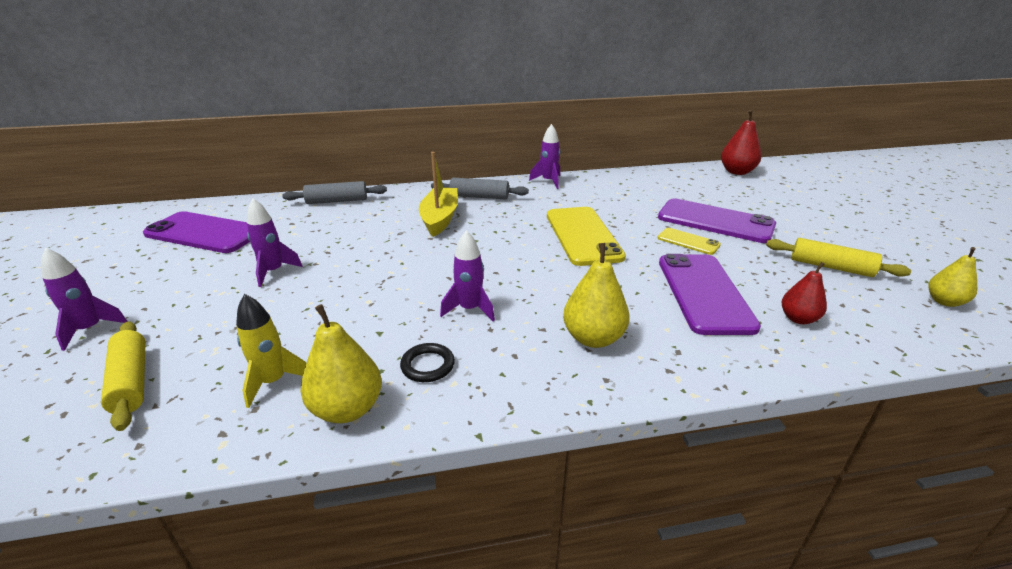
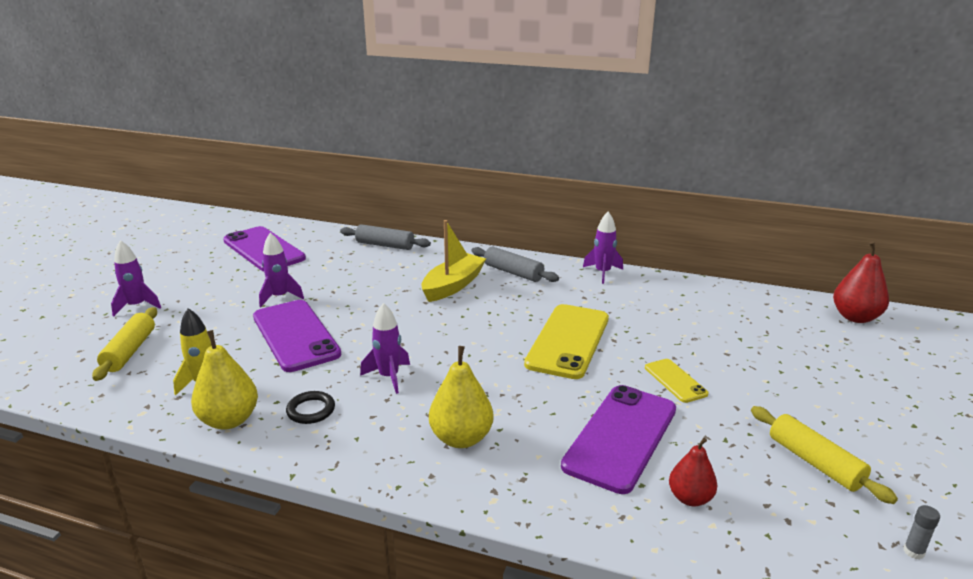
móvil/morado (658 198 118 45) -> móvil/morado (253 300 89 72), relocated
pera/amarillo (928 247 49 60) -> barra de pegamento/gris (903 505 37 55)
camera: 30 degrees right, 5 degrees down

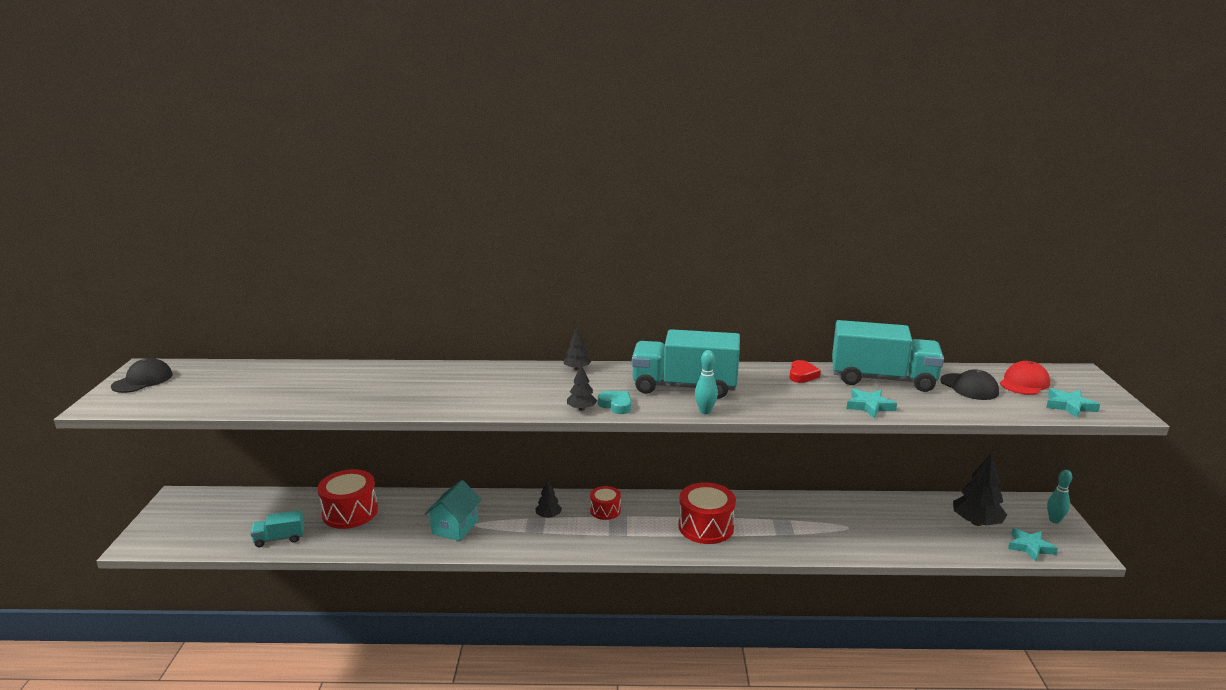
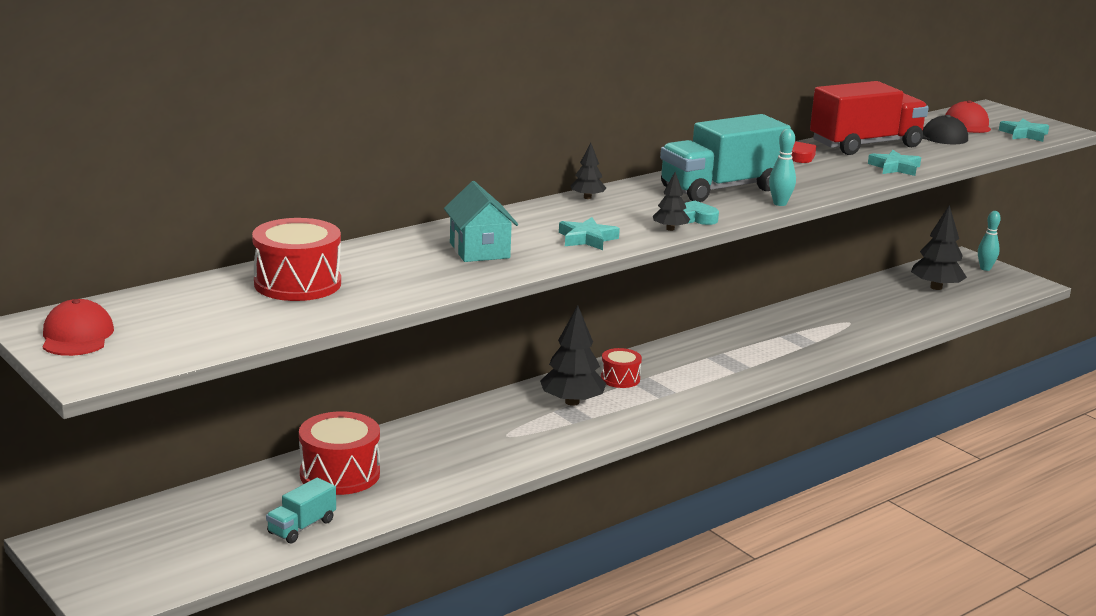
casa/turquesa (424 480 58 61) -> casa/turquesa (444 181 74 81), relocated
tambor/rojo (679 482 57 62) -> tambor/rojo (252 218 89 83), relocated
estrella/turquesa (1008 528 50 34) -> estrella/turquesa (559 217 61 33), relocated
gorra/negro (111 358 62 35) -> gorra/rojo (43 299 71 57)
camión/turquesa (832 320 112 72) -> camión/rojo (810 81 119 74)
árbol/negro (535 480 27 38) -> árbol/negro (540 305 66 101), x1.87
camera: 40 degrees left, 0 degrees up

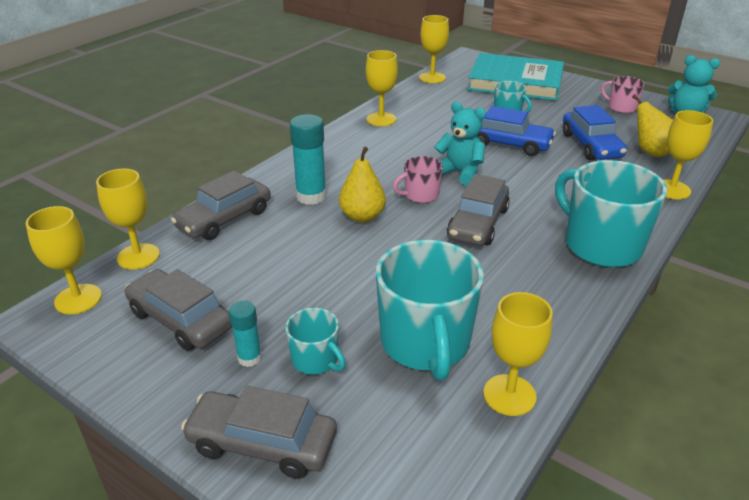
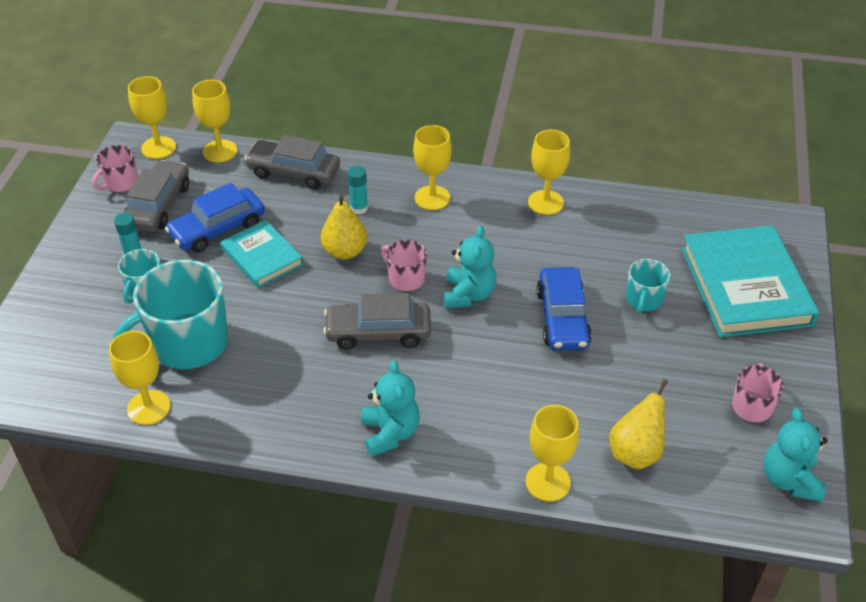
coche/gris (181 386 156 93) -> none
none -> taza/rosa (92 145 46 47)
none -> libro/turquesa (221 220 82 68)
copa/amarillo (419 15 30 68) -> copa/amarillo (413 125 39 85), relocated
coche/azul (563 105 64 55) -> coche/azul (165 183 100 69), relocated
taza/turquesa (555 160 112 107) -> osito/turquesa (361 360 59 97)
barra de pegamento/turquesa (290 114 37 91) -> barra de pegamento/turquesa (347 166 21 48), x0.59
camera: 65 degrees right, 10 degrees up

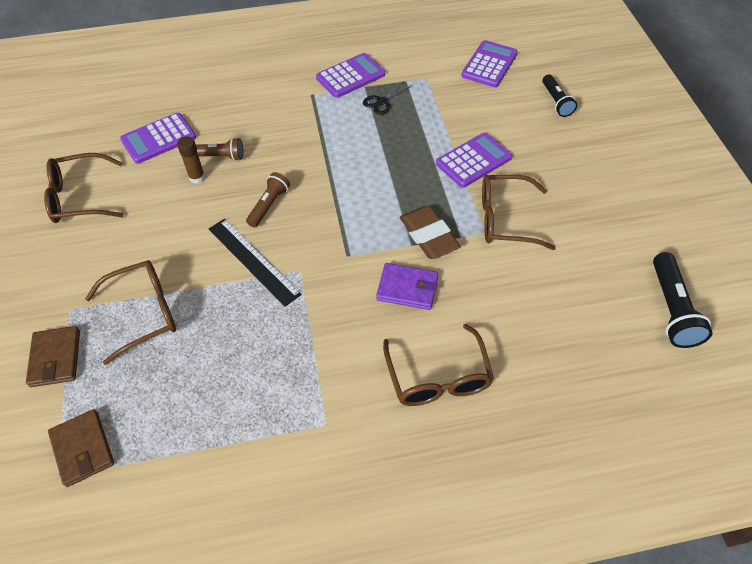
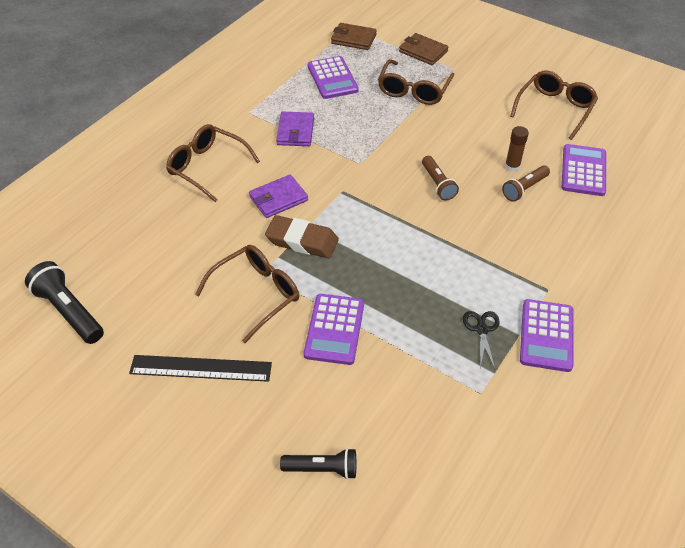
none -> cartera/morado (276 111 38 35)
regla/negro (209 219 93 88) -> regla/negro (129 355 143 27), relocated
calculadora/morado (462 40 56 47) -> calculadora/morado (308 56 51 43), relocated
lámpara de mano/negro (542 74 35 43) -> lámpara de mano/negro (280 448 76 31), 150 degrees clockwise
camera: 135 degrees right, 5 degrees down

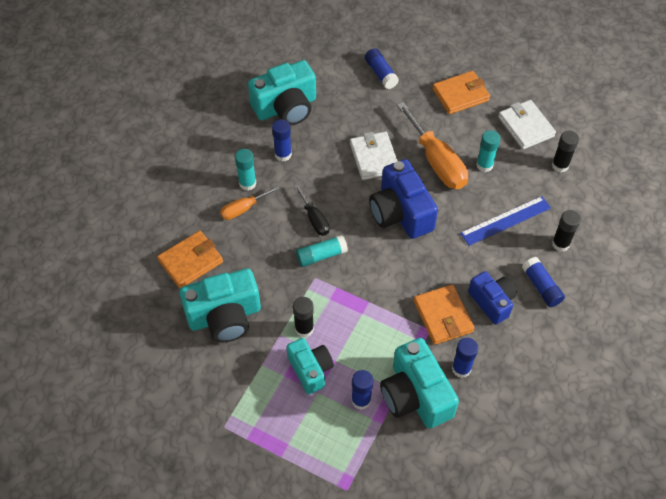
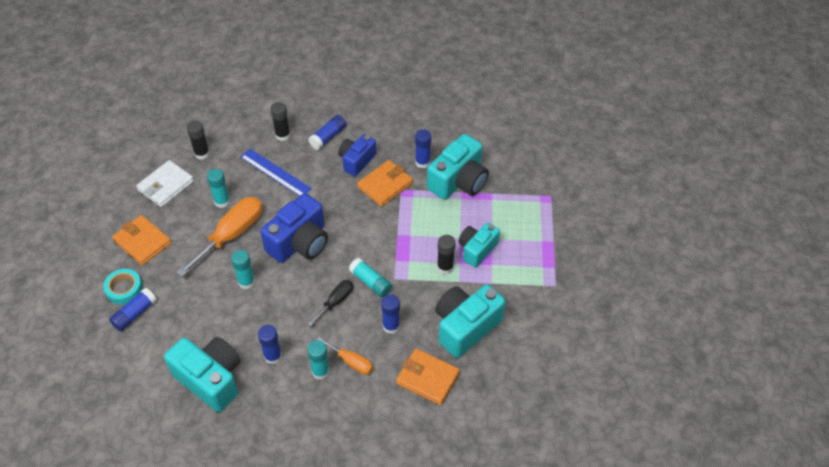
none -> cinta adhesiva/turquesa (103 269 40 36)
barra de pegamento/azul (351 370 22 40) -> barra de pegamento/azul (381 294 19 40), relocated
cartera/blanco (350 131 47 49) -> barra de pegamento/turquesa (231 250 24 39)
cámara/turquesa (179 269 82 74) -> cámara/turquesa (435 285 71 73), 90 degrees counterclockwise
camera: 115 degrees left, 5 degrees down

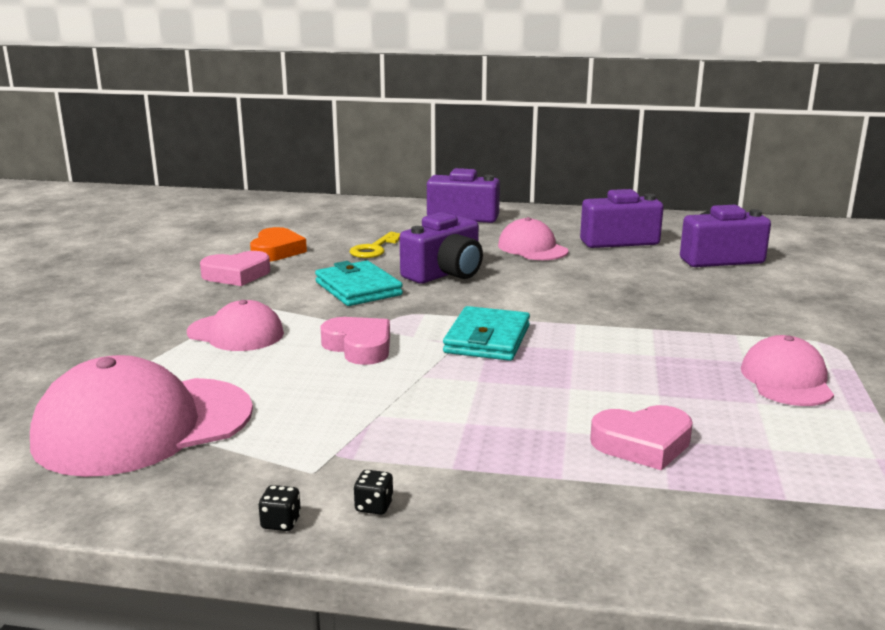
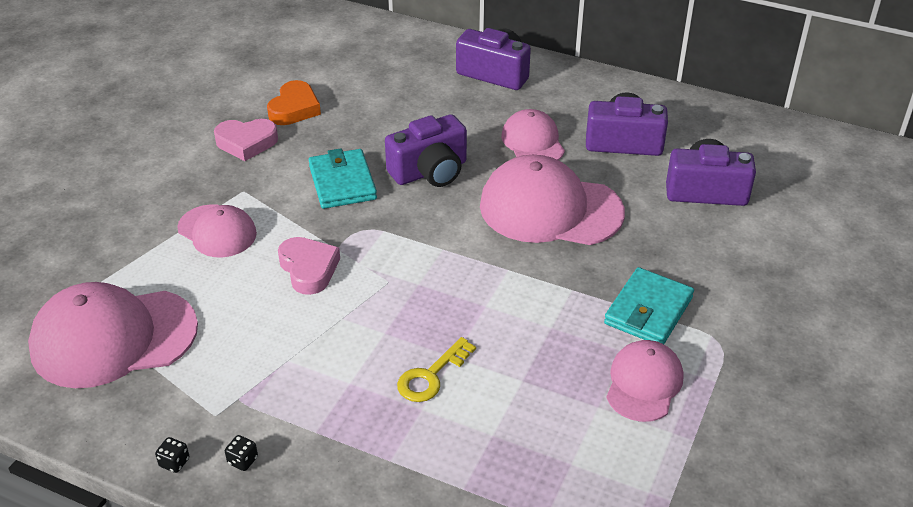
corazón/rosa (590 405 103 65) -> none
none -> gorra/rosa (480 155 145 90)
llave/amarillo (349 232 51 26) -> llave/amarillo (397 337 79 65), relocated
cartera/turquesa (443 306 87 55) -> cartera/turquesa (604 267 90 77), relocated
camera: 15 degrees right, 20 degrees up

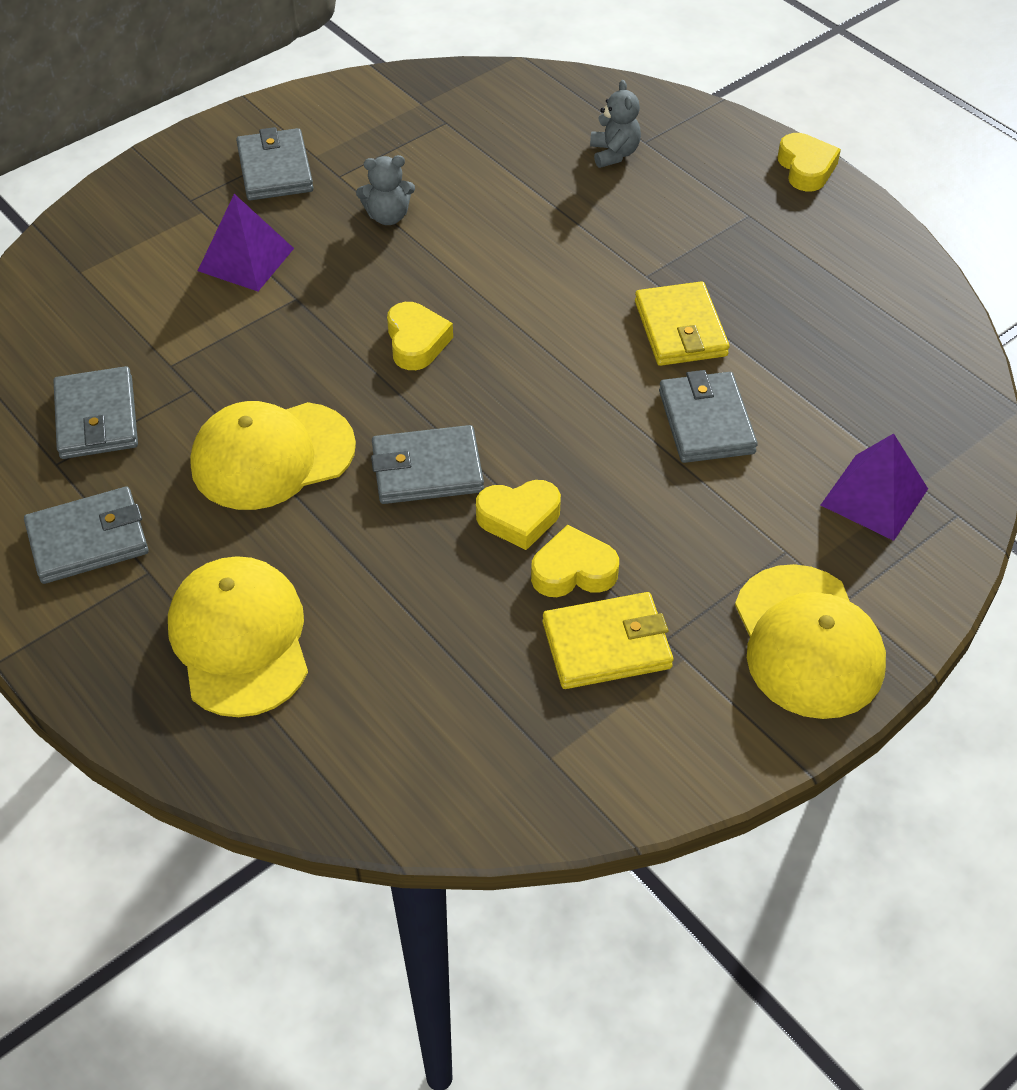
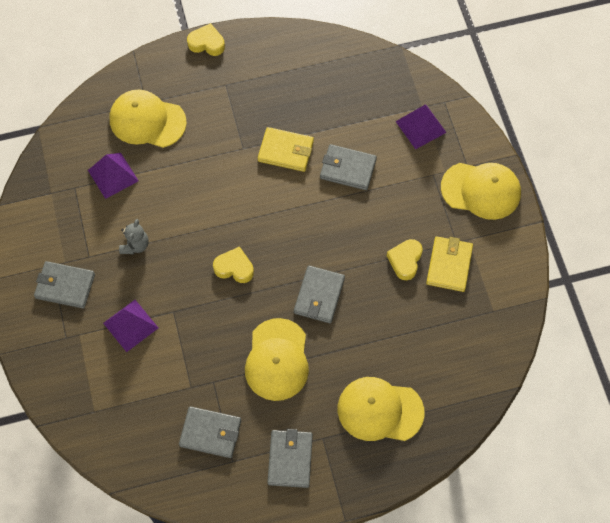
corazón/amarillo (476 480 85 70) -> none
none -> pirámide/morado (88 153 51 46)
osito/gris (590 80 51 88) -> gorra/amarillo (109 90 78 58)
camera: 65 degrees left, 15 degrees up

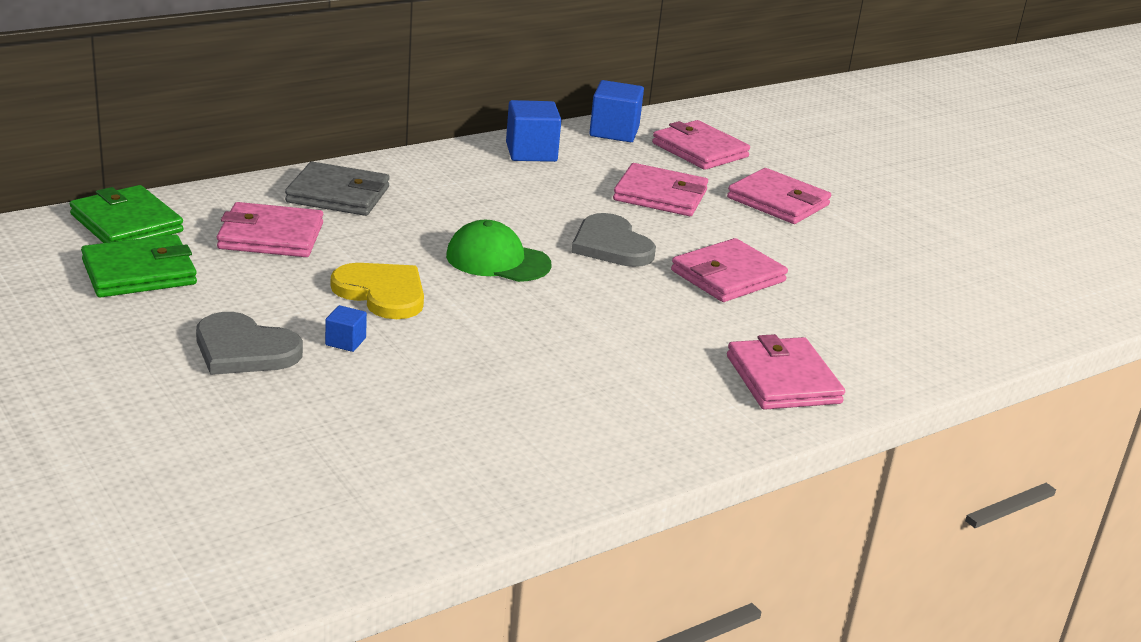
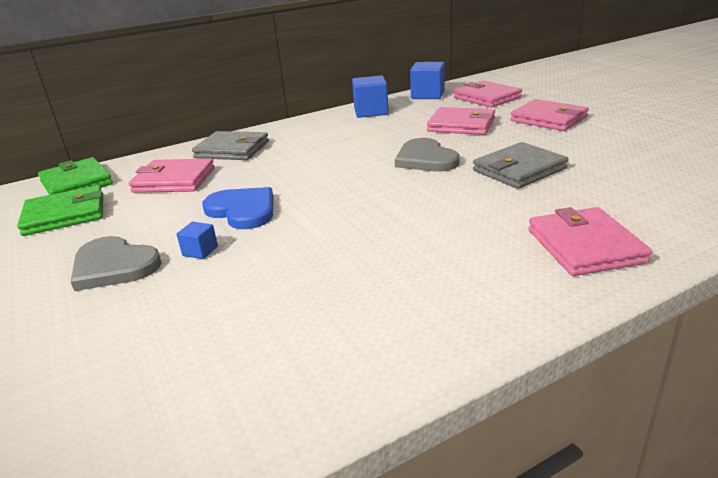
gorra/verde (446 220 106 62) -> none
corazón/amarillo (331 263 93 56) -> corazón/azul (202 187 71 42)
cartera/rosa (671 238 117 64) -> cartera/gris (473 142 96 47)
camera: 10 degrees right, 0 degrees up

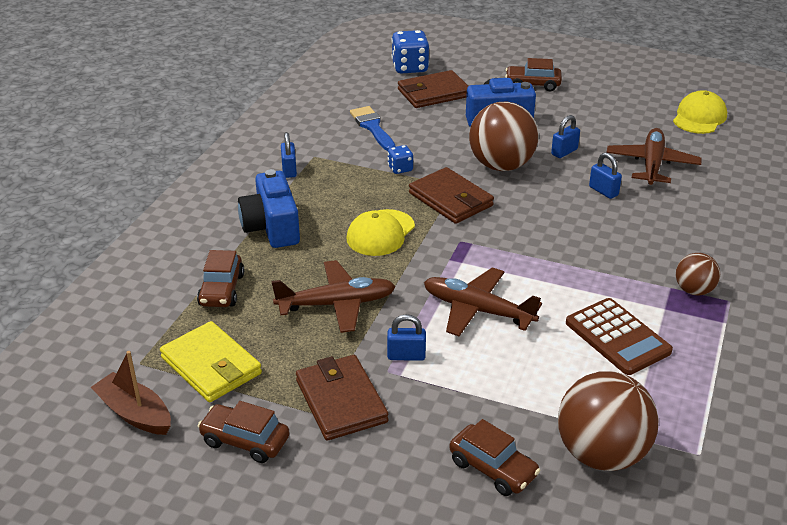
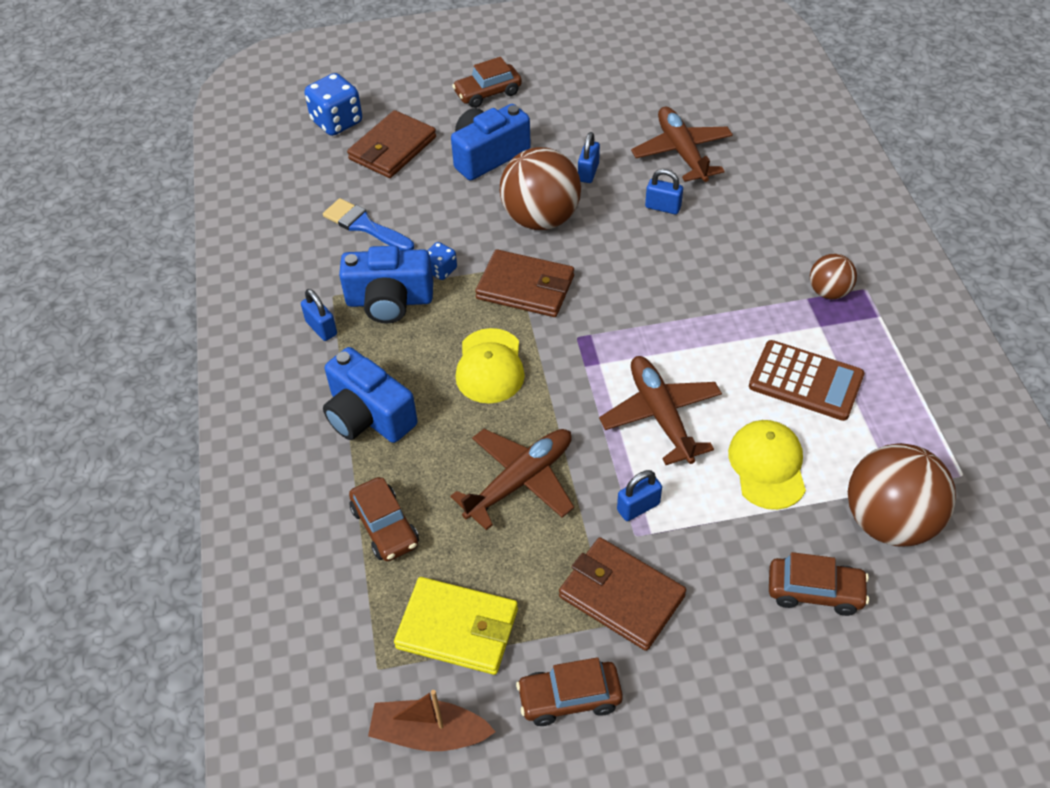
none -> cámara/azul (339 246 94 77)
gorra/amarillo (673 90 54 44) -> gorra/amarillo (728 420 78 90), relocated
avión/marrón (424 267 118 69) -> avión/marrón (599 356 123 109), 75 degrees clockwise
camera: 30 degrees left, 15 degrees up

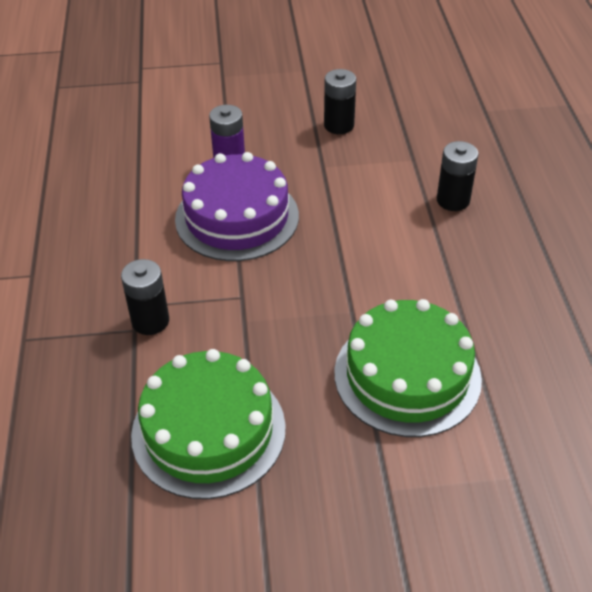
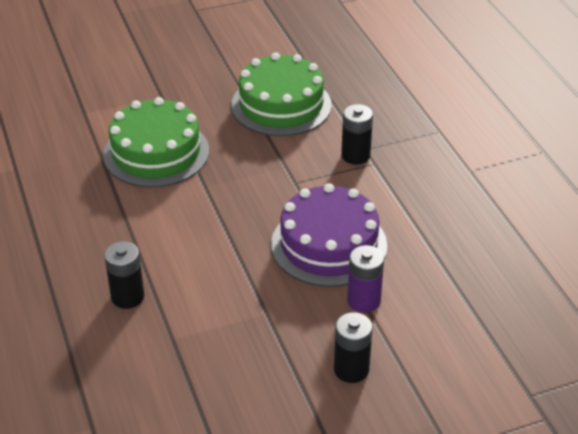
pila/negro (324 69 32 65) -> pila/negro (334 312 39 71), relocated
camera: 165 degrees right, 5 degrees down

